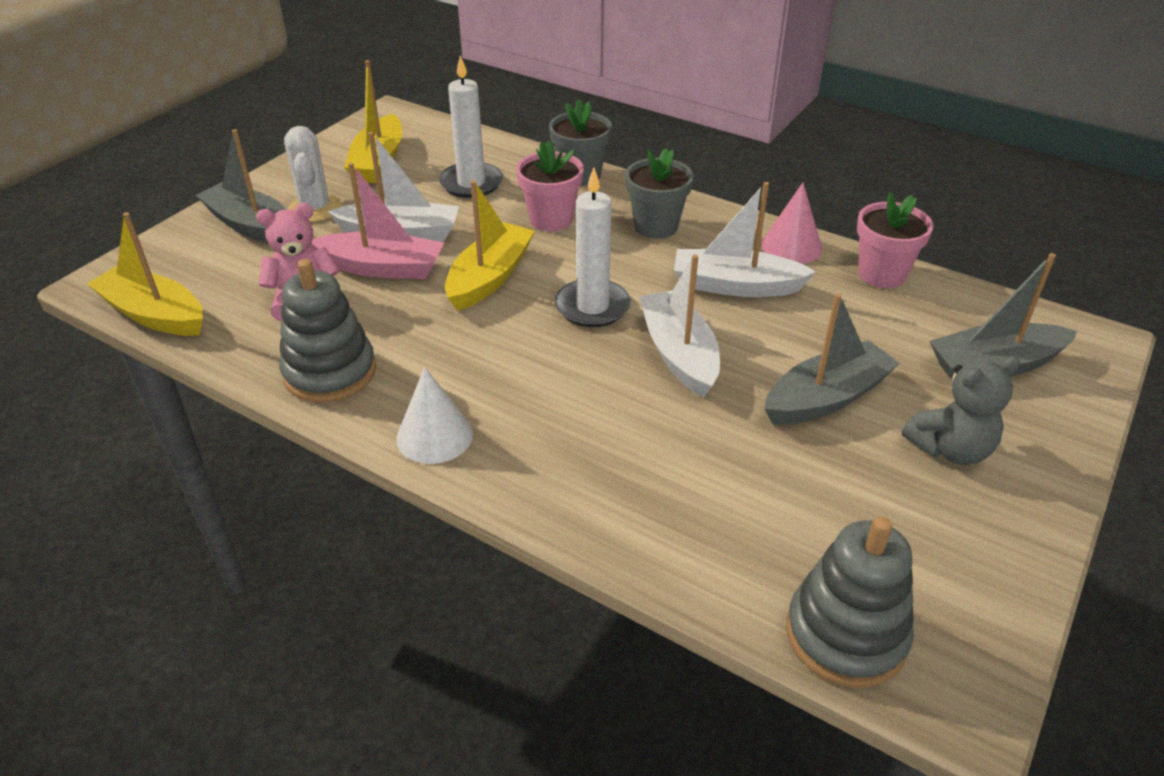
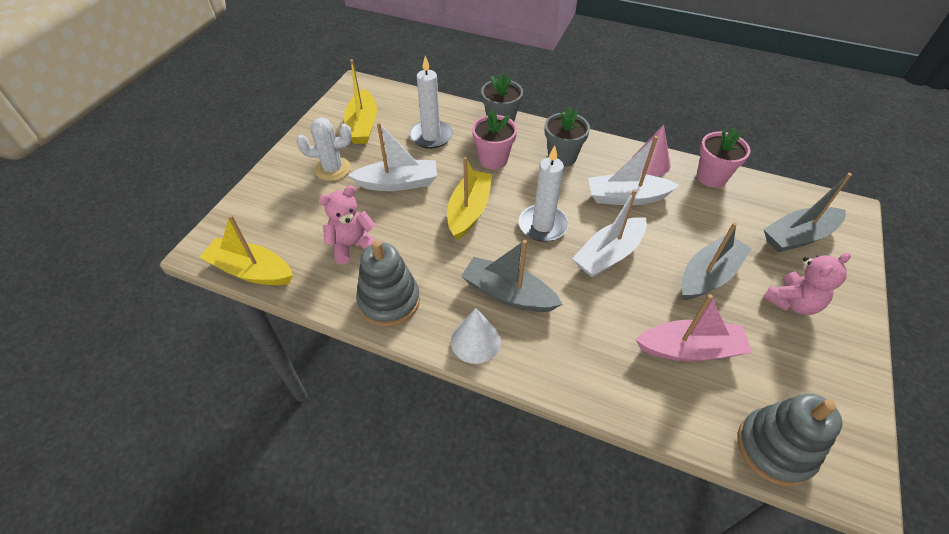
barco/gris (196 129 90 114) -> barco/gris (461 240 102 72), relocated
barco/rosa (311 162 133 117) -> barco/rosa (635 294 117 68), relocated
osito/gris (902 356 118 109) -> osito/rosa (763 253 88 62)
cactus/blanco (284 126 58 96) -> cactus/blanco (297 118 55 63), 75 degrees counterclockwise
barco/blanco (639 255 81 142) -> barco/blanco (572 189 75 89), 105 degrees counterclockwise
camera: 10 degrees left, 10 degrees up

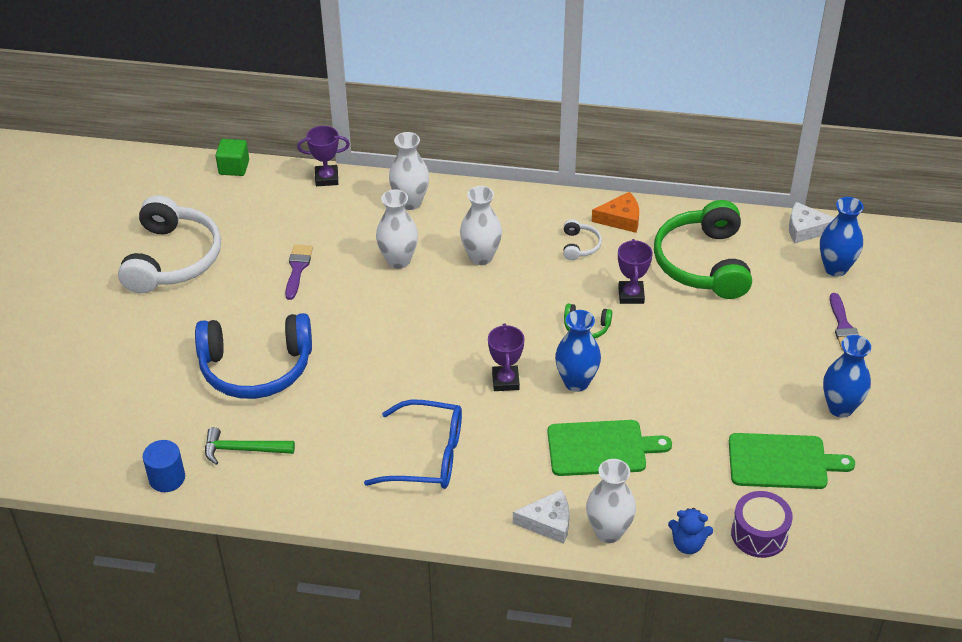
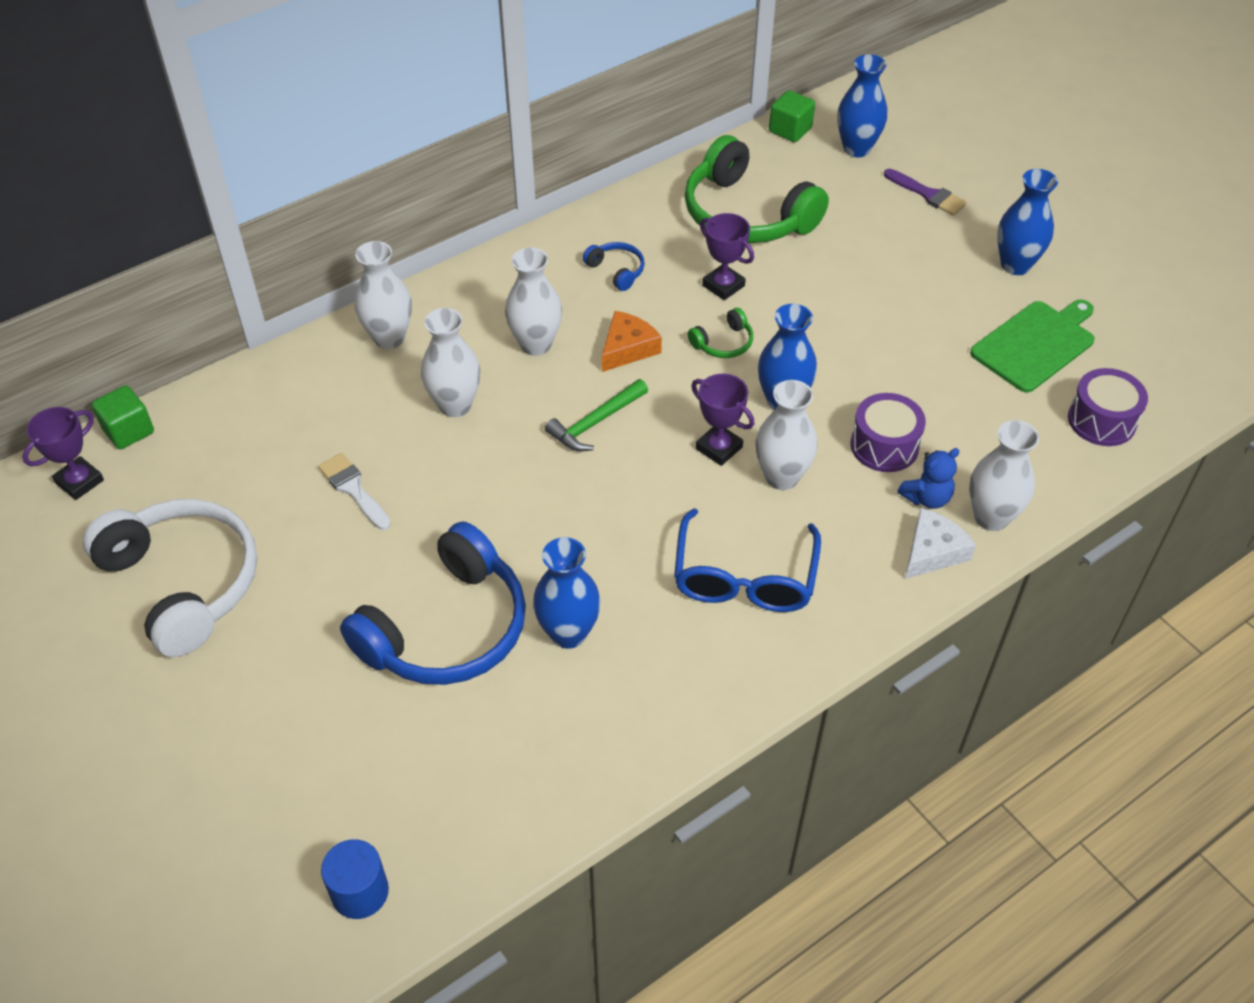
none -> florero/azul (533 537 68 112)
none -> florero/blanco (755 380 63 110)
cilindro/azul (143 440 42 52) -> cilindro/azul (321 839 68 80), relocated
martillo/verde (205 427 90 38) -> martillo/verde (545 379 103 73), relocated
trofeo/morado (297 126 53 60) -> trofeo/morado (22 407 82 93), relocated
queso/naranja (591 192 48 41) -> queso/naranja (602 311 60 61), relocated
osito/azul (668 508 45 46) -> osito/azul (898 448 62 61), relocated
tabla de cortar/verde (547 420 125 56) -> tambor/morado (851 393 75 79)
queso/blanco (789 202 46 41) -> cubo/verde (769 90 46 52)
pincel/morado (285 244 28 56) -> pincel/blanco (318 453 73 77)
auriculares/blanco (563 219 39 41) -> auriculares/azul (583 242 62 49)
gafas/azul (364 400 98 89) -> gafas/azul (674 508 147 104), 135 degrees clockwise
camera: 45 degrees left, 5 degrees up

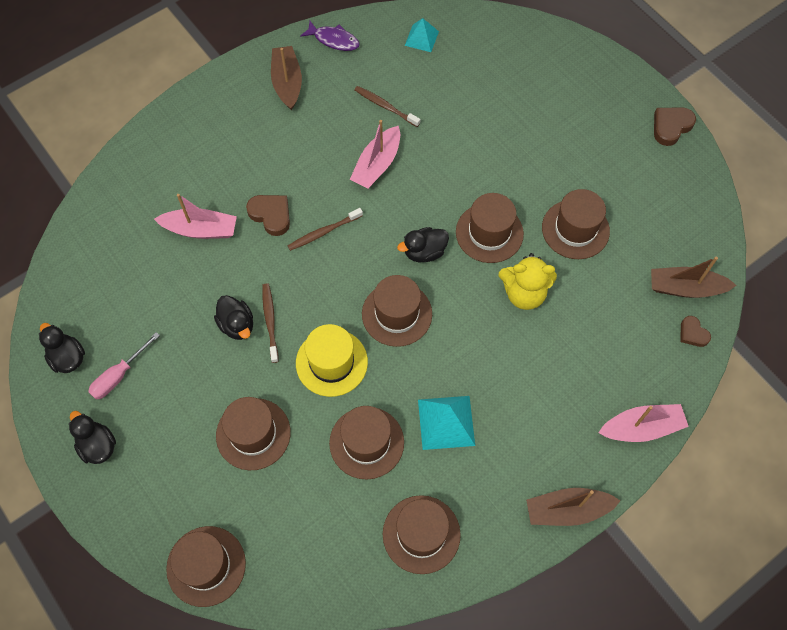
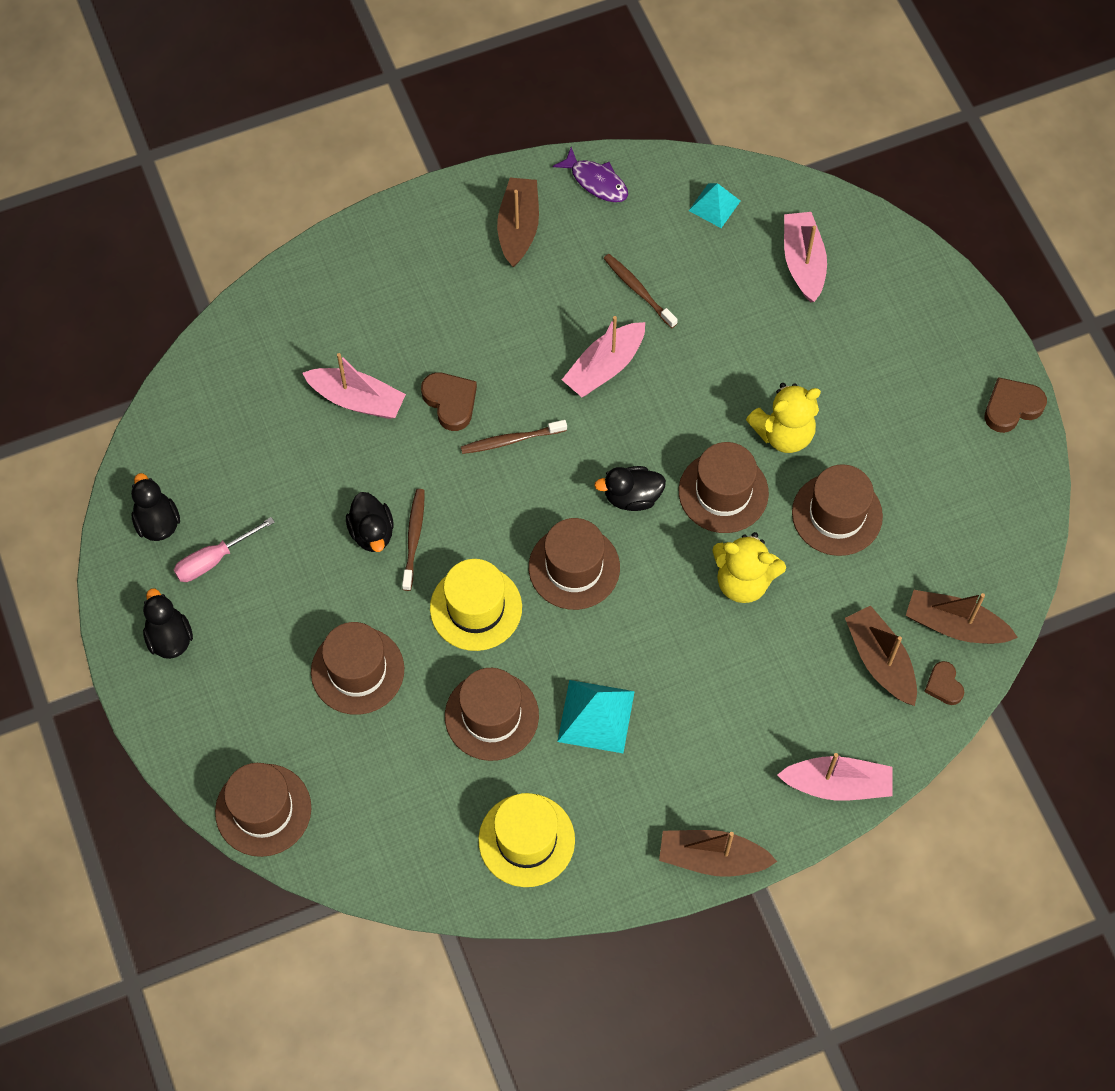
none -> osito/amarillo (746 383 75 70)
none -> barco/rosa (784 212 43 90)
none -> barco/marrón (845 606 72 100)
sombrero/marrón (383 495 78 79) -> sombrero/amarillo (478 793 97 94)
camera: 15 degrees right, 0 degrees up

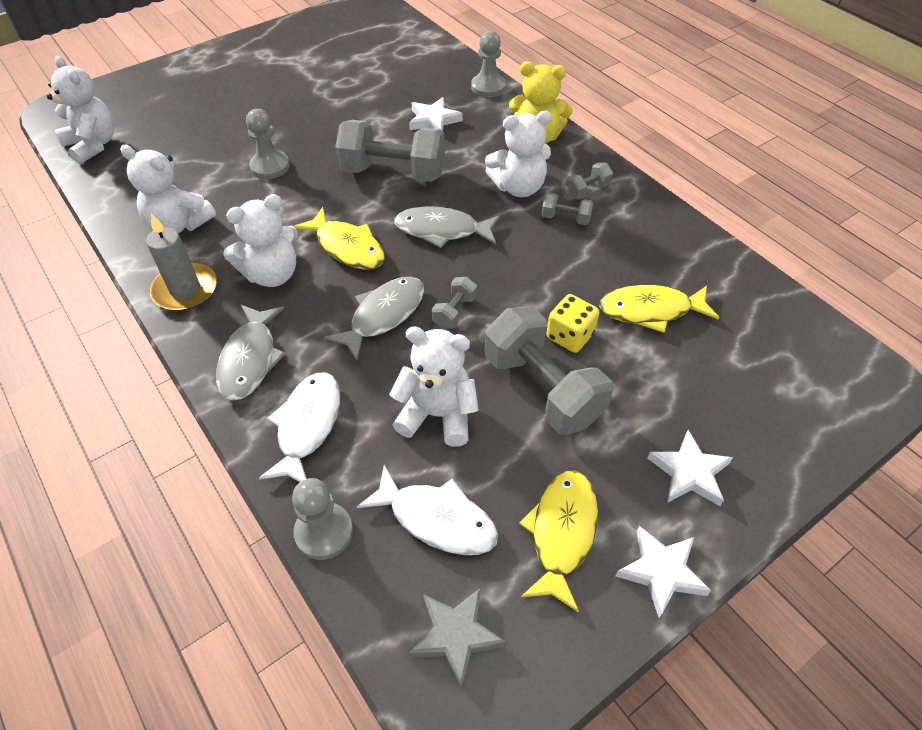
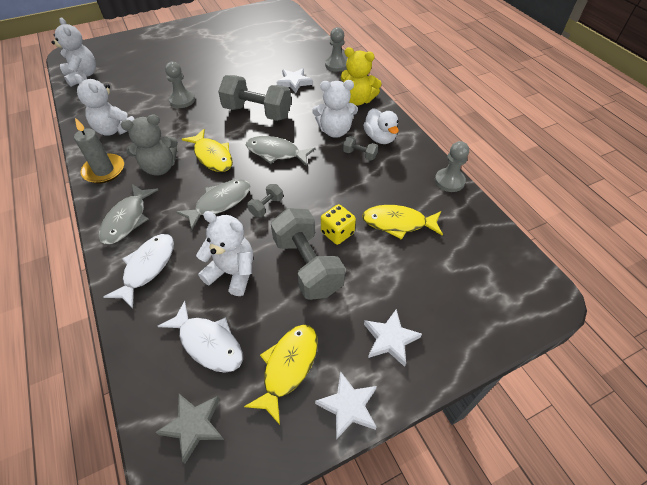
peón/gris (292 478 61 82) -> peón/gris (435 141 34 51), relocated
mancuerna/gris (565 162 48 38) -> pato/blanco (363 108 36 36)
osito/blanco (223 194 75 93) -> osito/gris (121 114 57 62)
camera: 10 degrees right, 0 degrees up

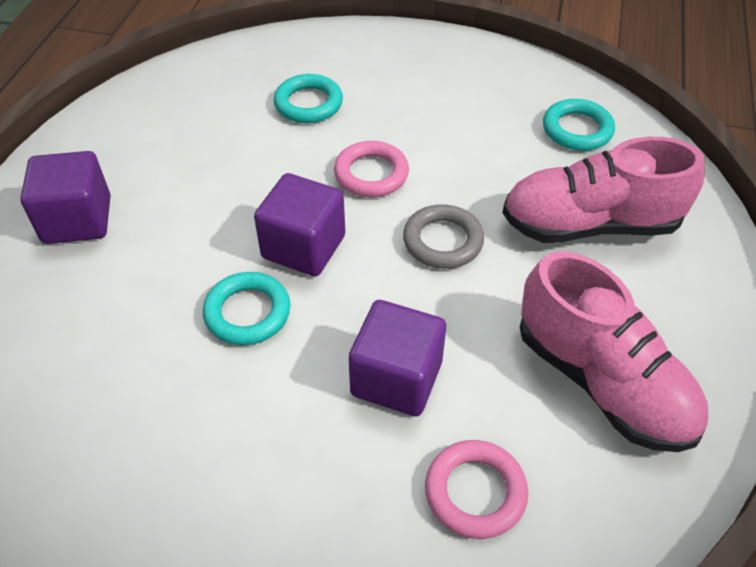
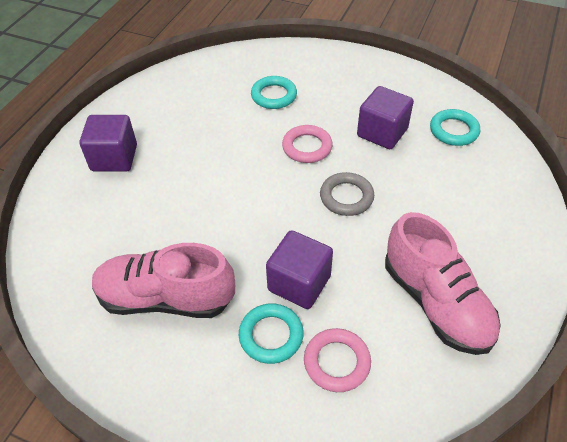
anillo/turquesa (203 272 88 73) -> anillo/turquesa (239 304 65 60), relocated
cubo/morado (254 173 91 103) -> cubo/morado (357 86 57 63), relocated
zapato/rosa (502 137 203 106) -> zapato/rosa (92 243 143 75), relocated
camera: 10 degrees right, 0 degrees up

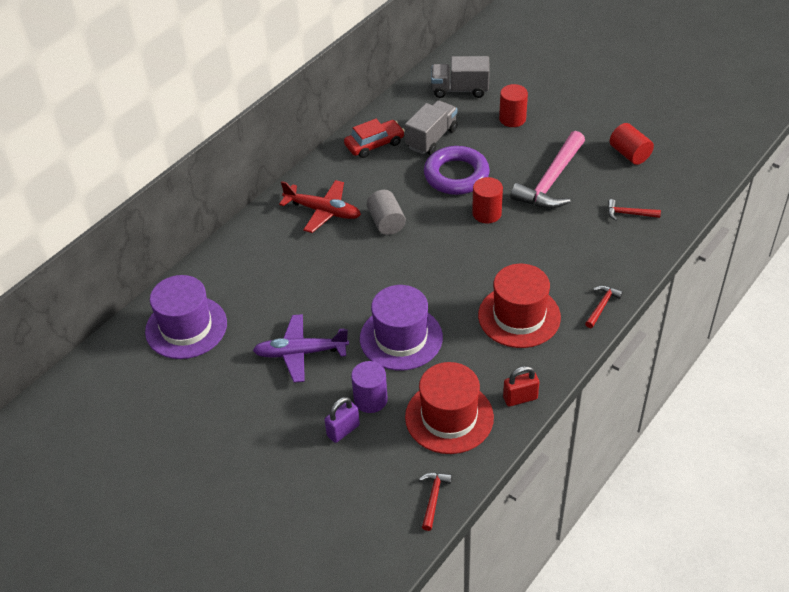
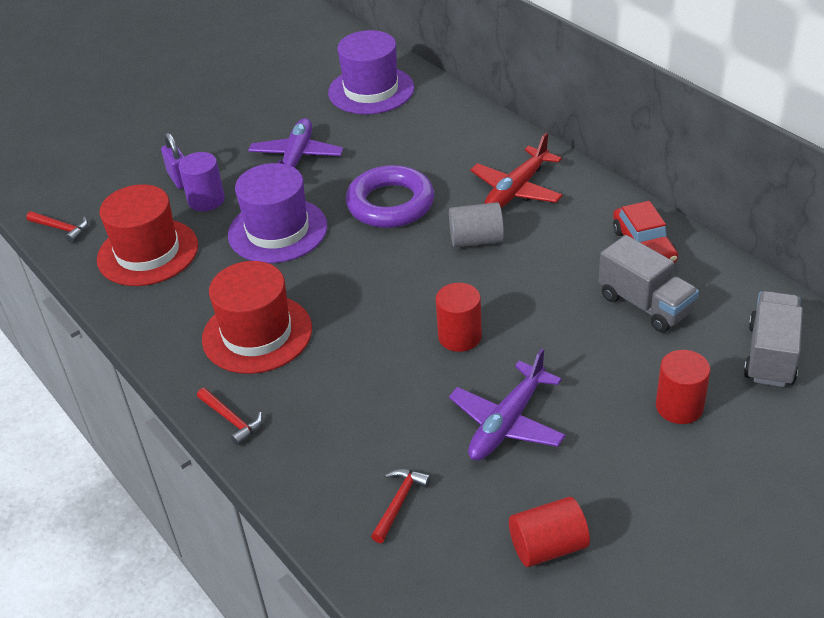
candado/rojo (503 366 36 41) -> none
anillo/morado (424 146 66 49) -> anillo/morado (346 165 88 63), relocated
martillo/rosa (511 131 74 78) -> avión/morado (449 348 117 112)
camera: 105 degrees right, 5 degrees down

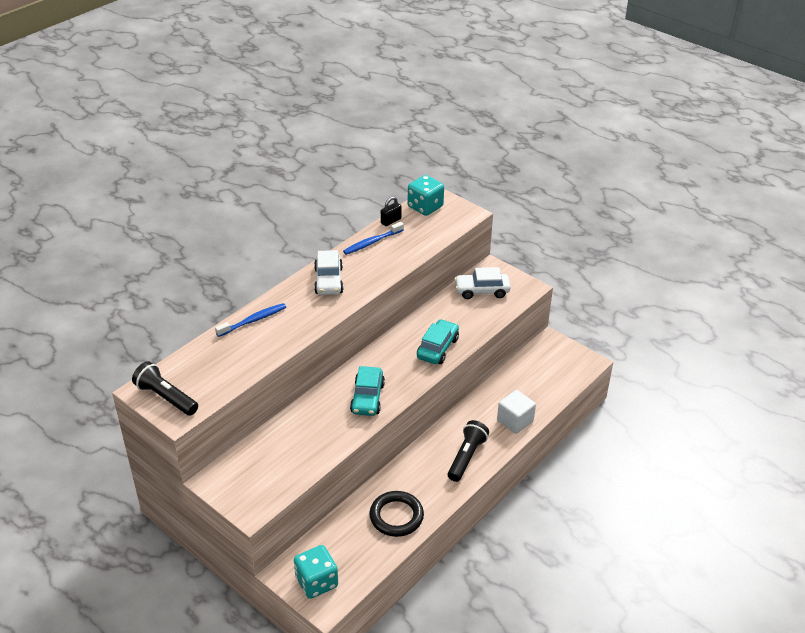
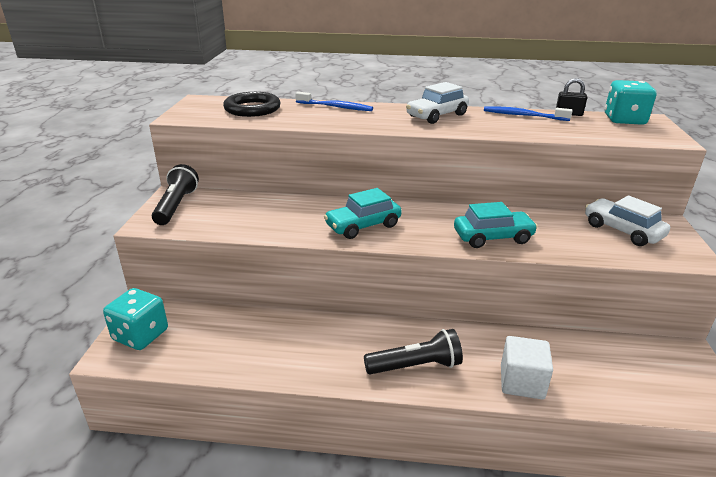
lámpara de mano/negro (132 361 66 55) -> lámpara de mano/negro (152 164 47 61), relocated
anillo/negro (369 491 55 46) -> anillo/negro (223 92 58 25), relocated
camera: 55 degrees right, 10 degrees down

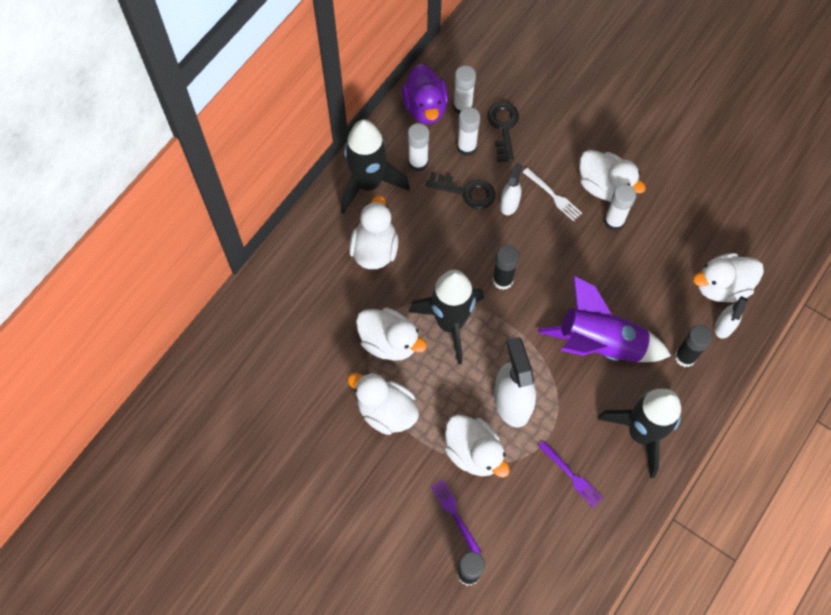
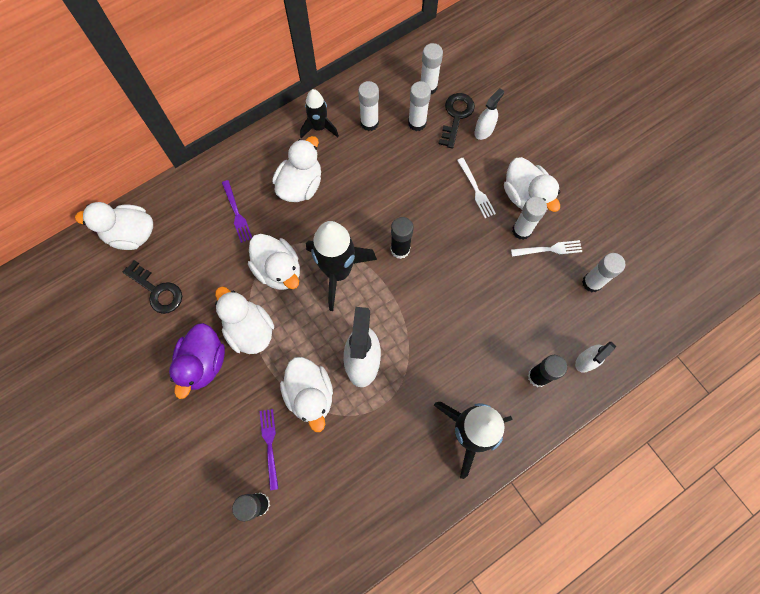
cohete/morado (538 275 133 87) -> none
none -> tenedor/blanco (511 240 71 17)
none -> barra de pegamento/blanco (582 253 44 39)
pato/morado (402 64 46 60) -> pato/morado (169 323 56 76), relocated
llave/negro (426 171 69 38) -> llave/negro (123 260 59 54), relocated
pulverizador/blanco (500 163 22 52) -> pulverizador/blanco (474 88 30 52), relocated
tenedor/morado (538 441 65 66) -> tenedor/morado (222 180 30 63), relocated
pato/blanco (693 253 71 49) -> pato/blanco (75 202 78 48), relocated
cohete/negro (341 119 69 95) -> cohete/negro (300 89 39 49), x0.57
camera: 20 degrees right, 5 degrees up

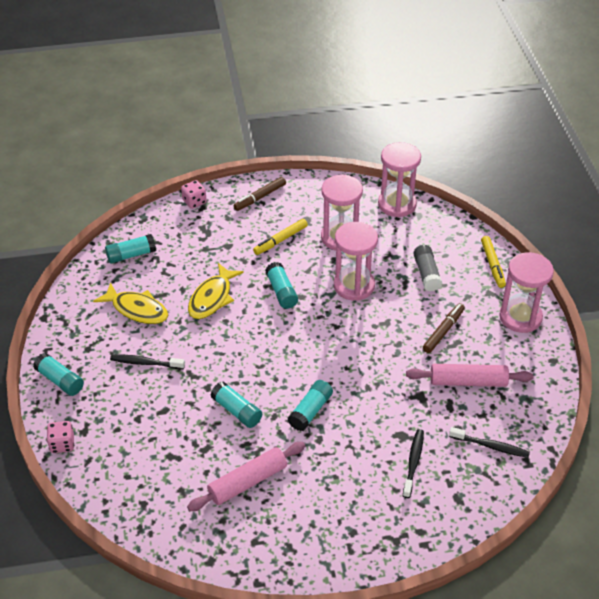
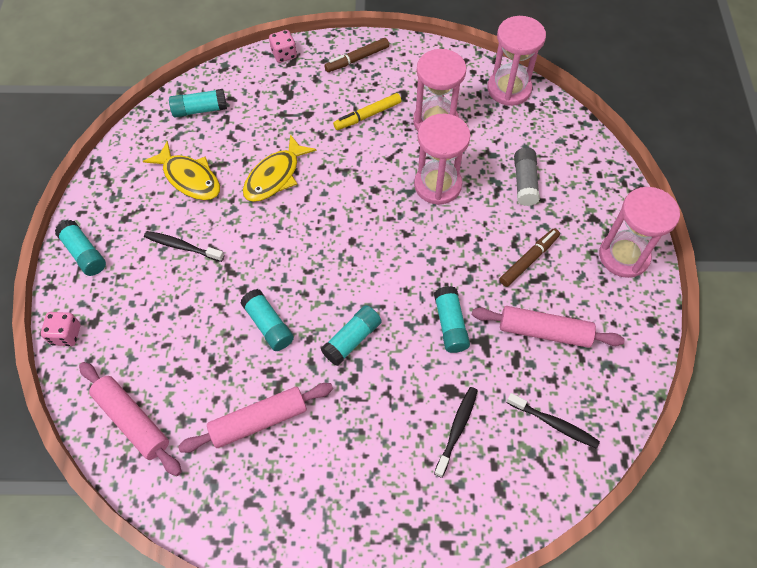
rotulador/amarillo (481 236 25 52) -> none
none -> rodillo/rosa (79 362 103 114)
barra de pegamento/turquesa (265 262 33 47) -> barra de pegamento/turquesa (434 286 36 67), relocated
camera: 10 degrees right, 15 degrees up

